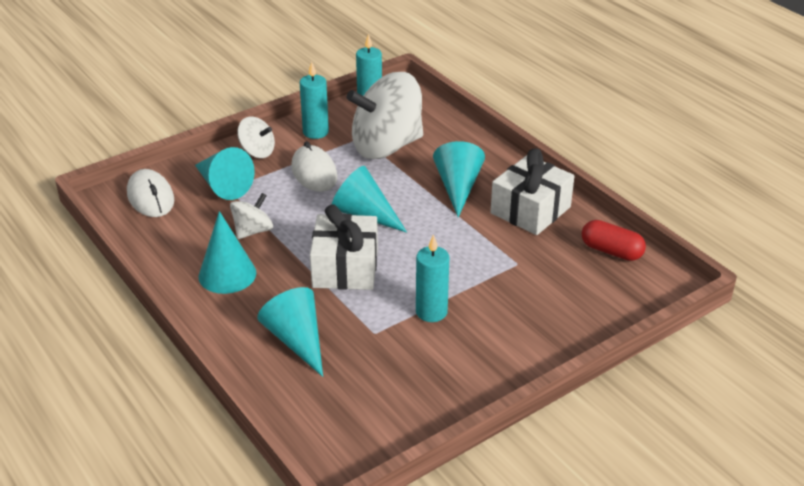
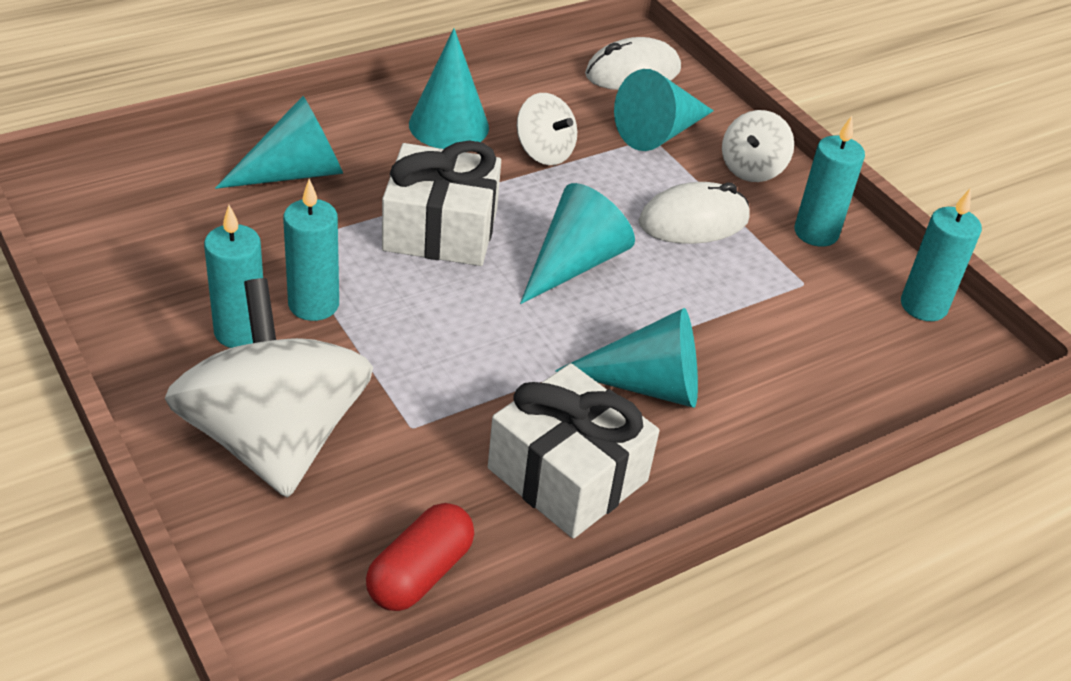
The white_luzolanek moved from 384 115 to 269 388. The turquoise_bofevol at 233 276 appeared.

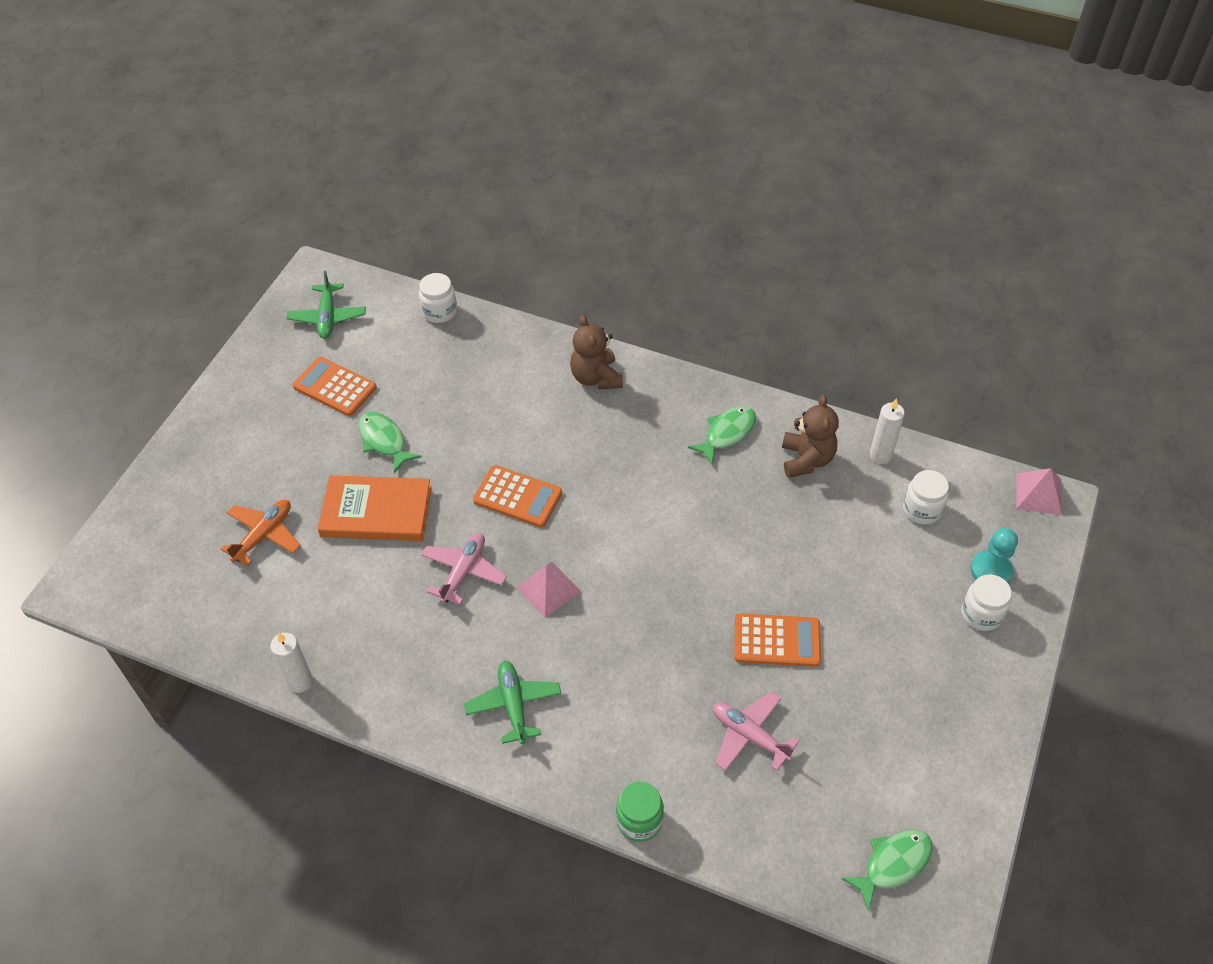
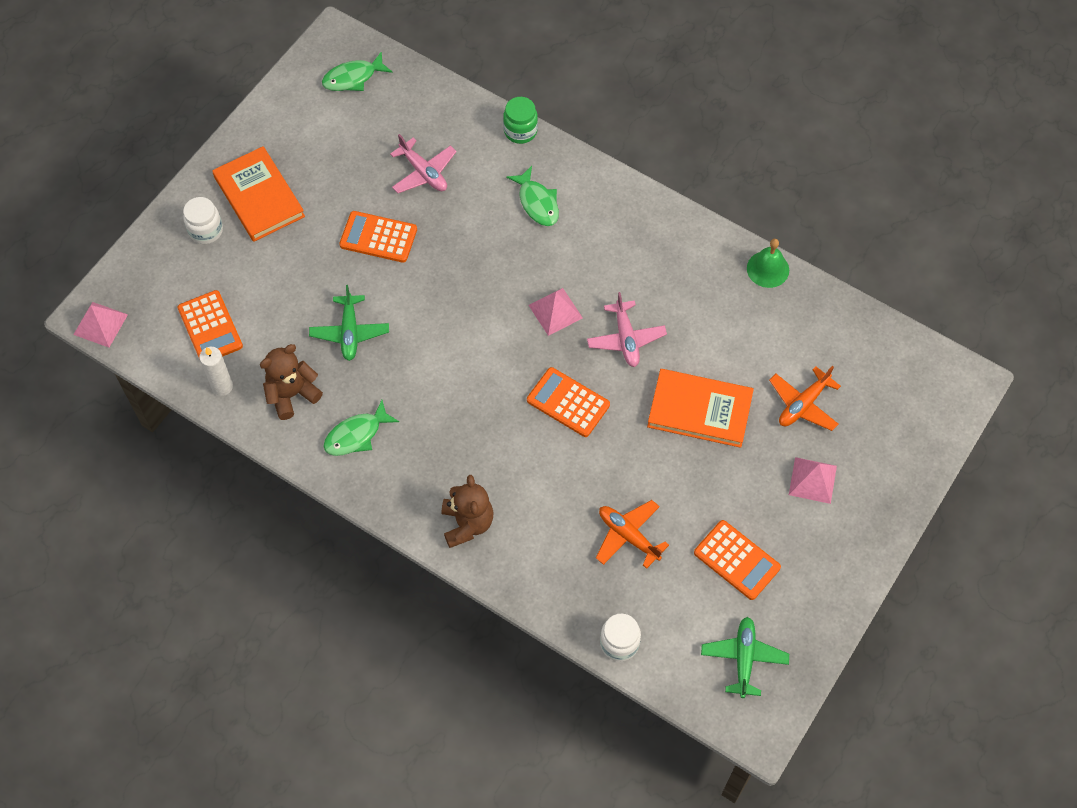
The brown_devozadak at 810 436 turned 45 degrees clockwise. The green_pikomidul moved from 390 442 to 532 196. The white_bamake at 926 497 was replaced by the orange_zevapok at 210 323. The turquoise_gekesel at 994 555 disappeared. The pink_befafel at 464 569 turned 45 degrees counterclockwise. The white_bofevol at 291 663 was replaced by the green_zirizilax at 768 263. The green_befafel moved from 513 702 to 349 323. The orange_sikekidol at 258 194 appeared. The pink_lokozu at 813 480 appeared. The orange_befafel at 632 534 appeared.

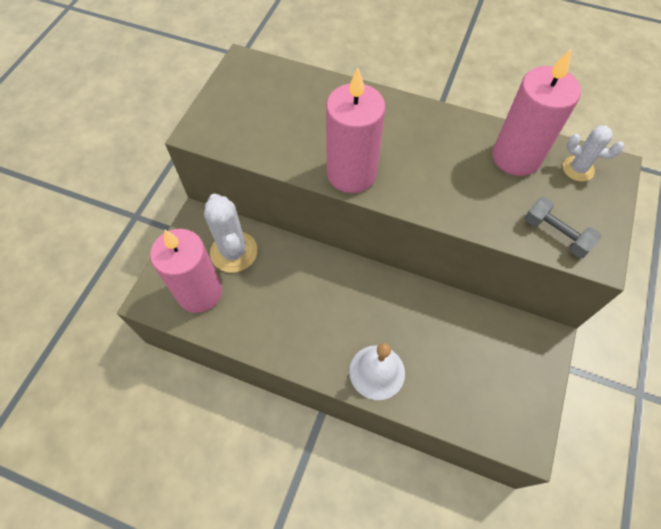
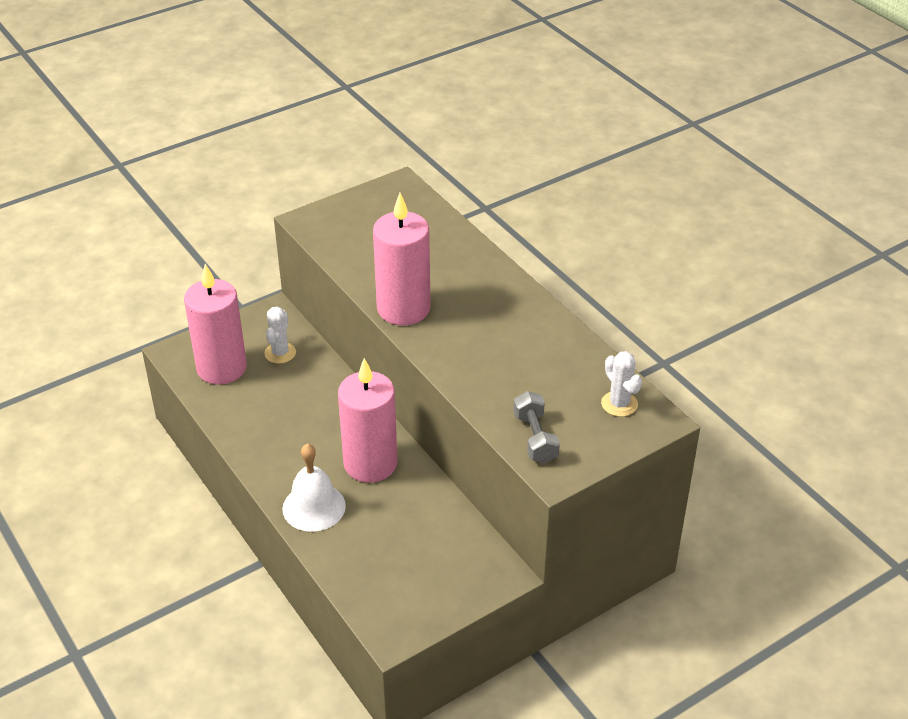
The pink_bofevol moved from 537 112 to 367 420. The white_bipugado at 231 233 changed to 0.59 times the size.

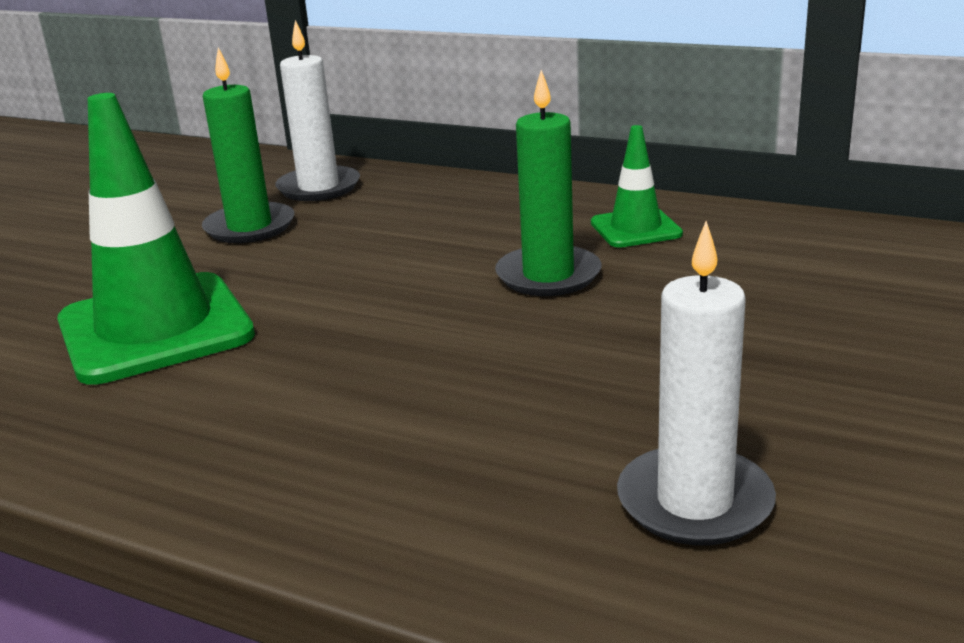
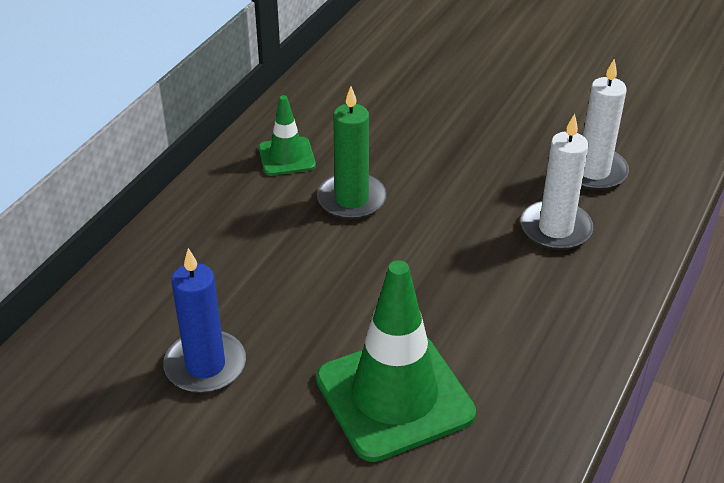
The white_bofevol moved from 317 110 to 556 182. The green_bofevol at 248 145 became the blue_bofevol at 204 320.

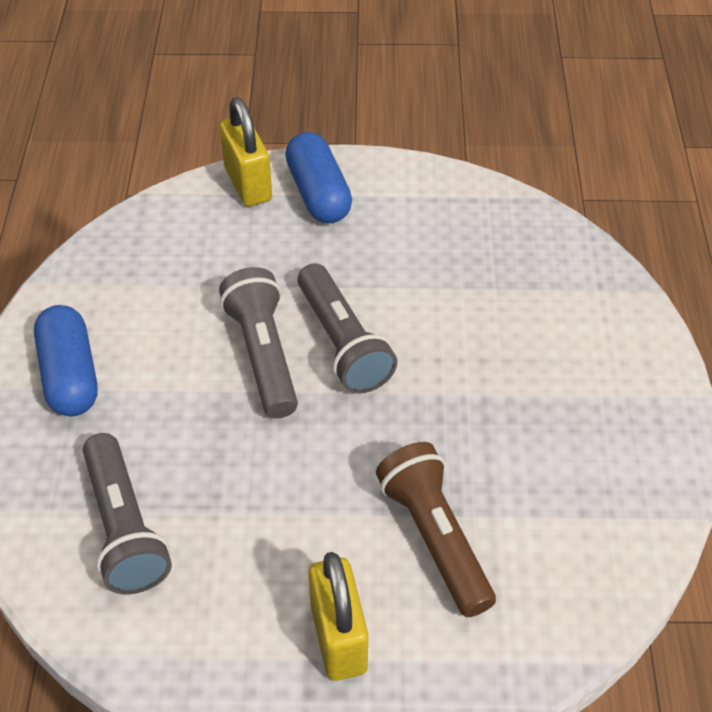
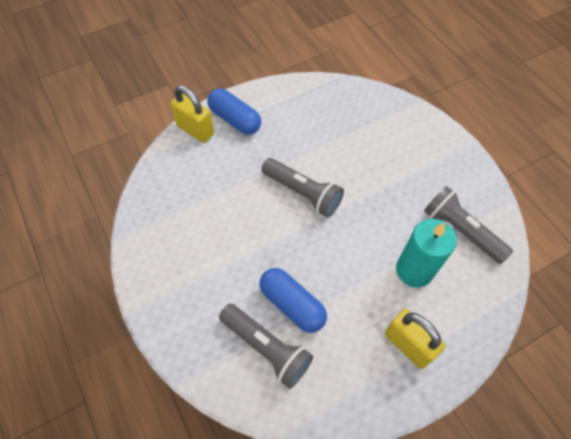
The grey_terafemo moved from 258 342 to 468 225. The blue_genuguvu moved from 66 361 to 293 300. The brown_terafemo at 436 529 was replaced by the turquoise_bofevol at 426 253.

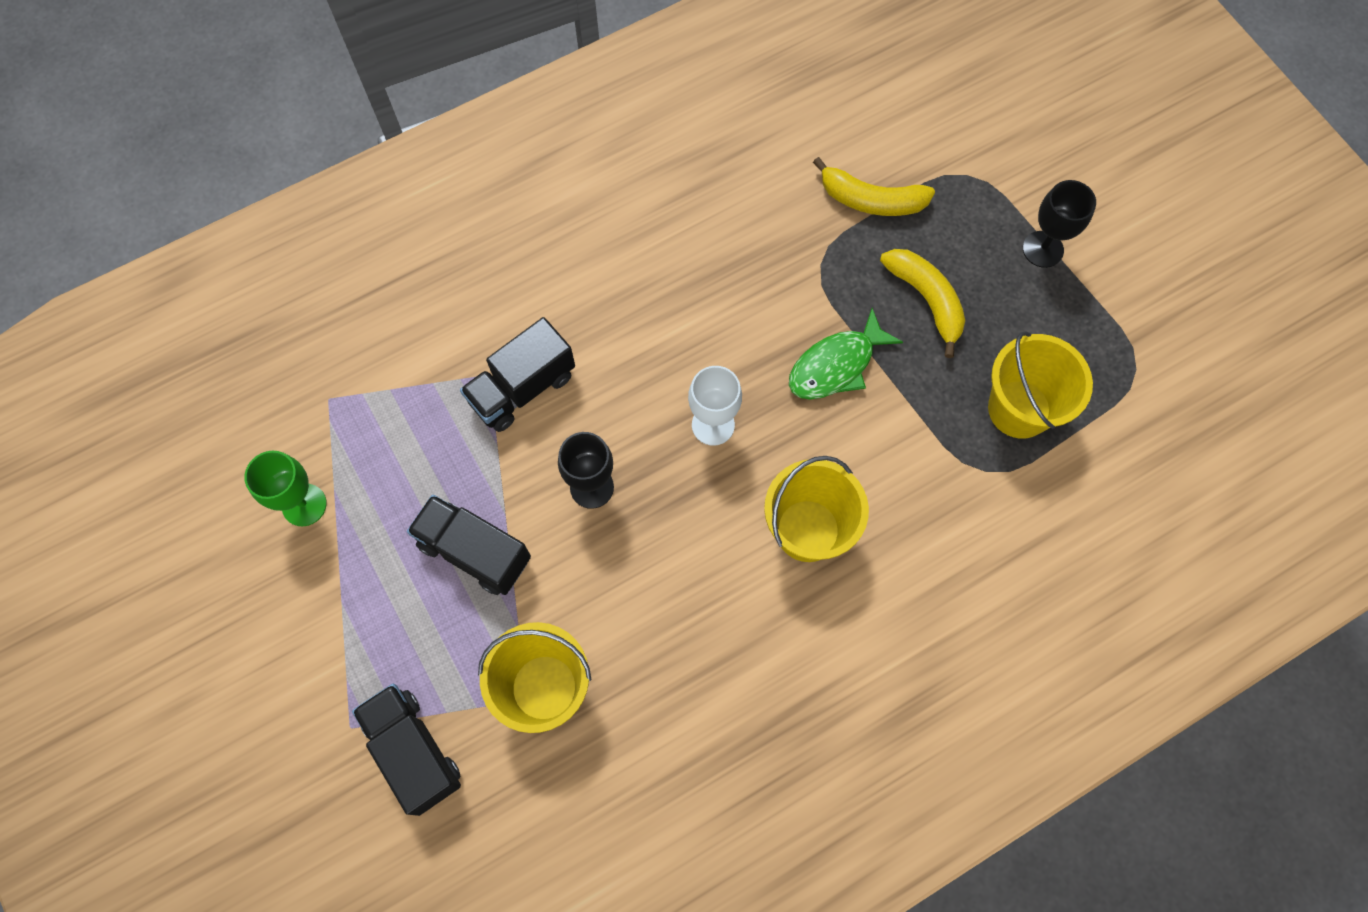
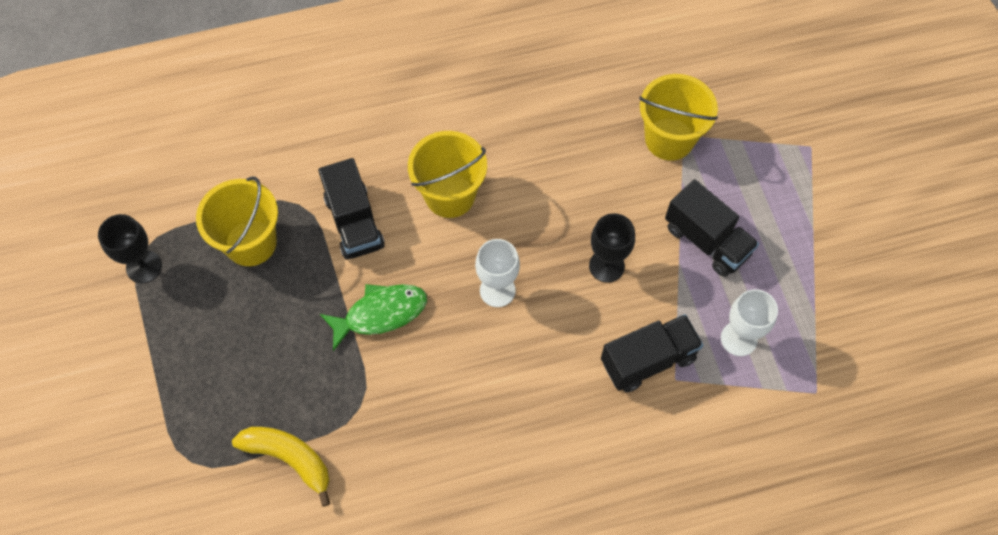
The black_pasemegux moved from 1059 224 to 130 248. The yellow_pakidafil at 922 303 disappeared. The green_pasemegux at 285 488 disappeared. The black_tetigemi moved from 406 749 to 351 209. The white_pasemegux at 749 322 appeared.

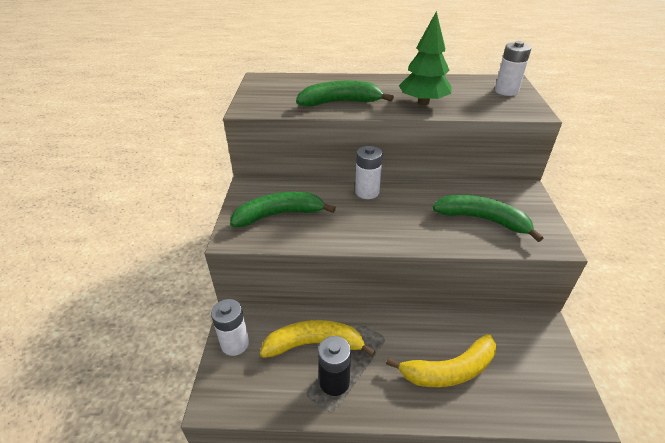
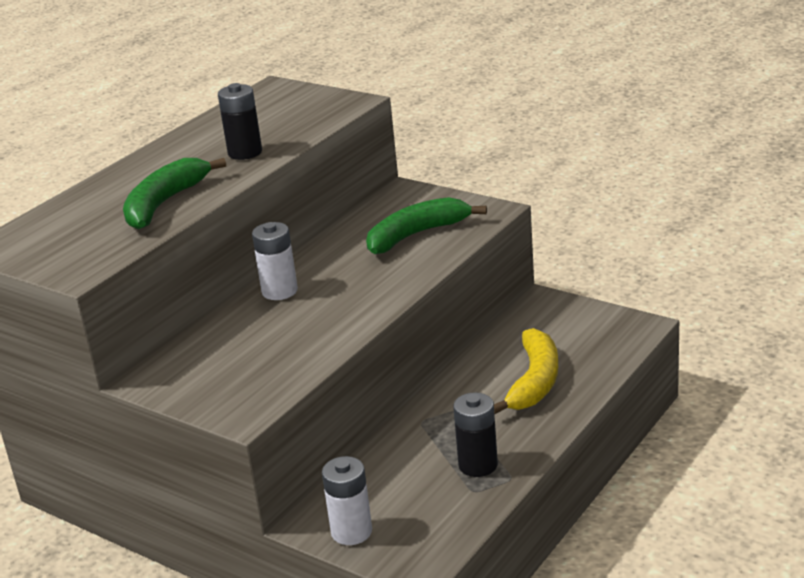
The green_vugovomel at 425 58 was replaced by the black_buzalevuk at 240 121. The white_buzalevuk at 513 68 disappeared. The green_pakidafil at 283 209 disappeared. The yellow_pakidafil at 318 339 disappeared.

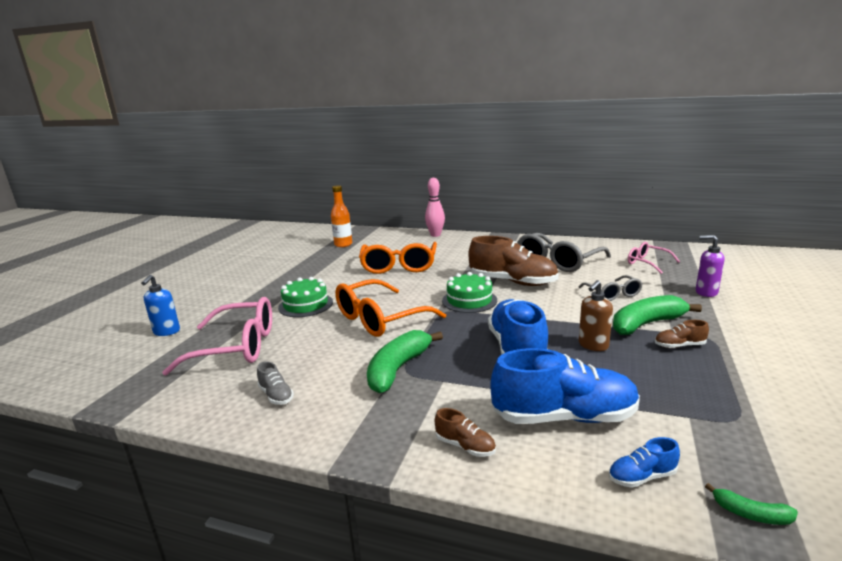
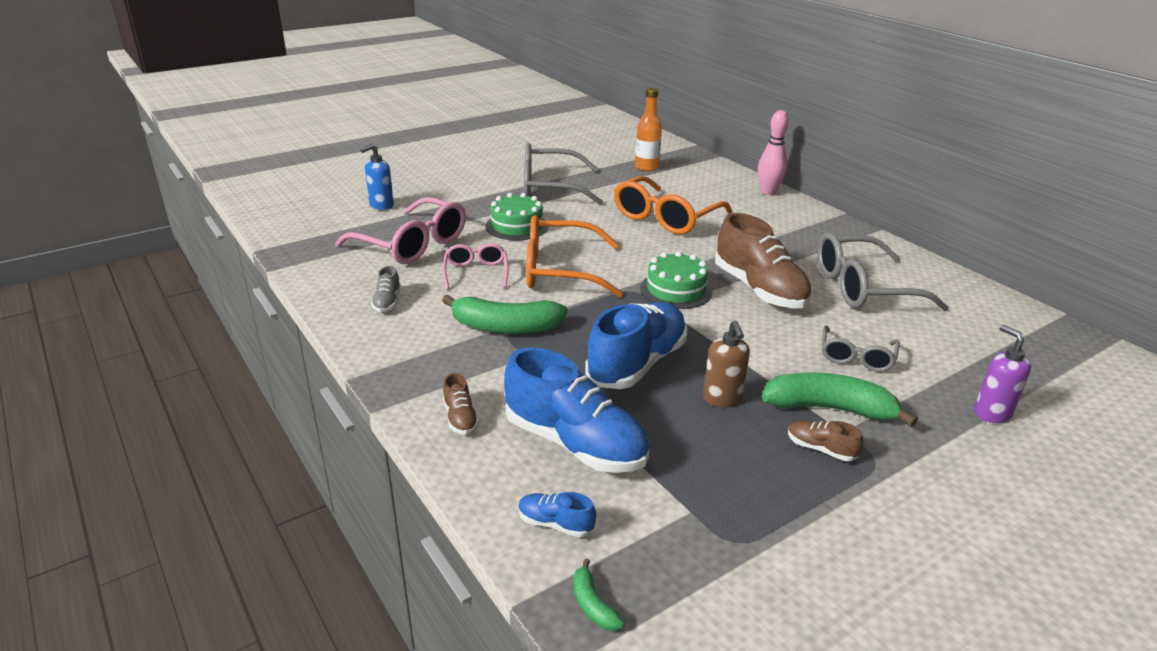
The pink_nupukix moved from 654 258 to 476 266. The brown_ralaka at 596 315 turned 90 degrees counterclockwise. The green_pakidafil at 405 361 turned 150 degrees counterclockwise. The grey_nupukix at 563 174 appeared.

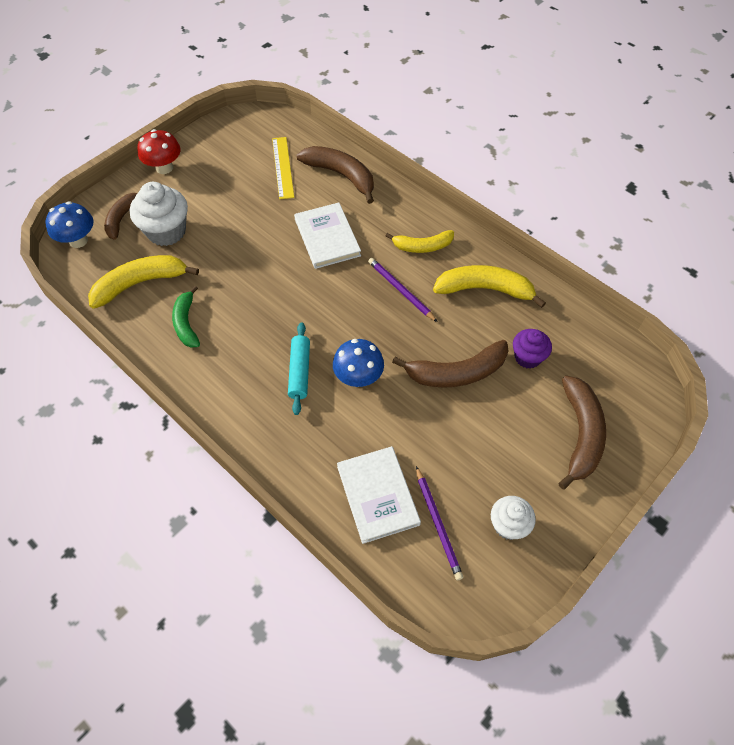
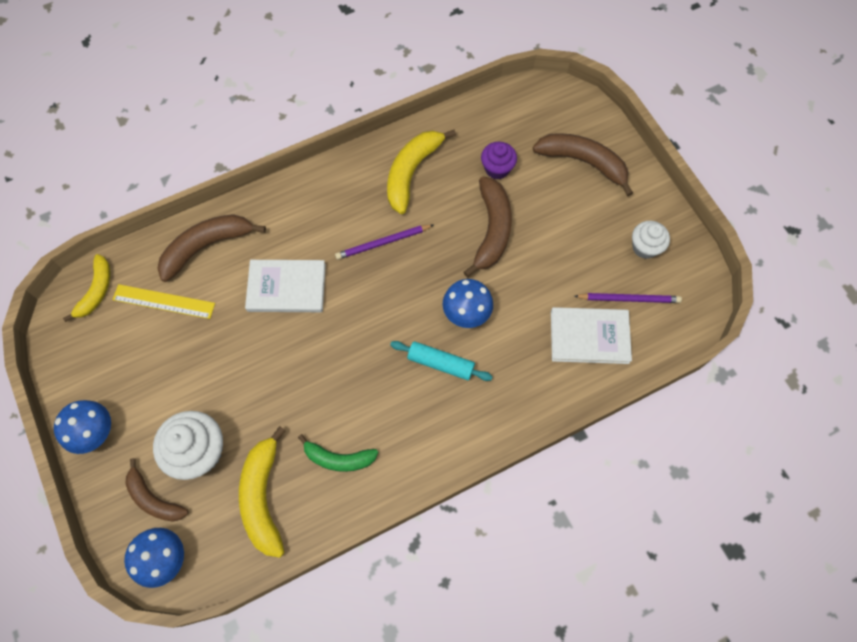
The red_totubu at 159 151 became the blue_totubu at 82 427. The yellow_pakidafil moved from 420 241 to 86 288.

